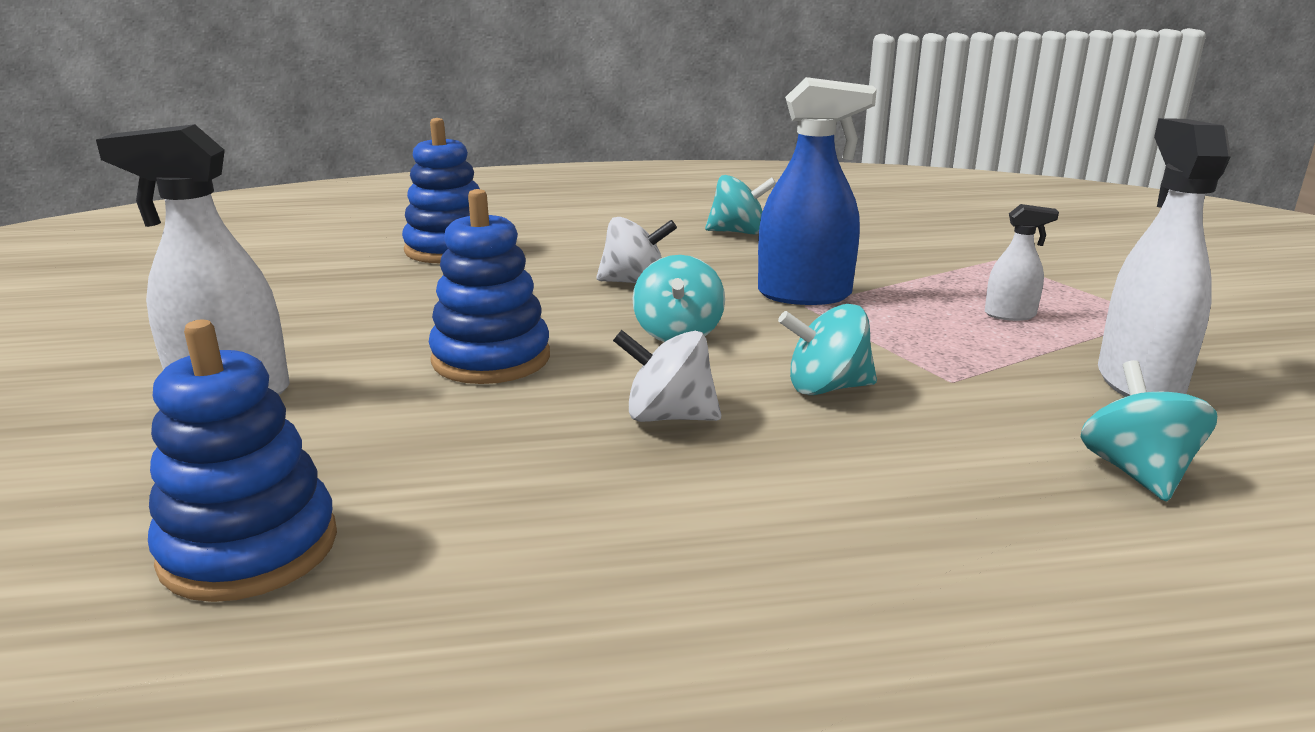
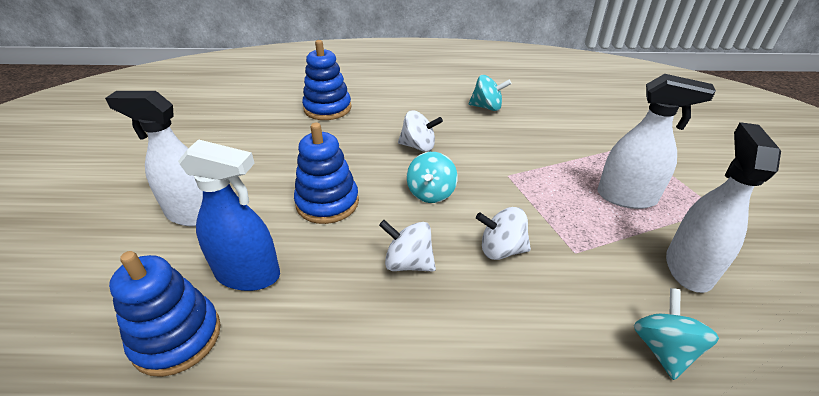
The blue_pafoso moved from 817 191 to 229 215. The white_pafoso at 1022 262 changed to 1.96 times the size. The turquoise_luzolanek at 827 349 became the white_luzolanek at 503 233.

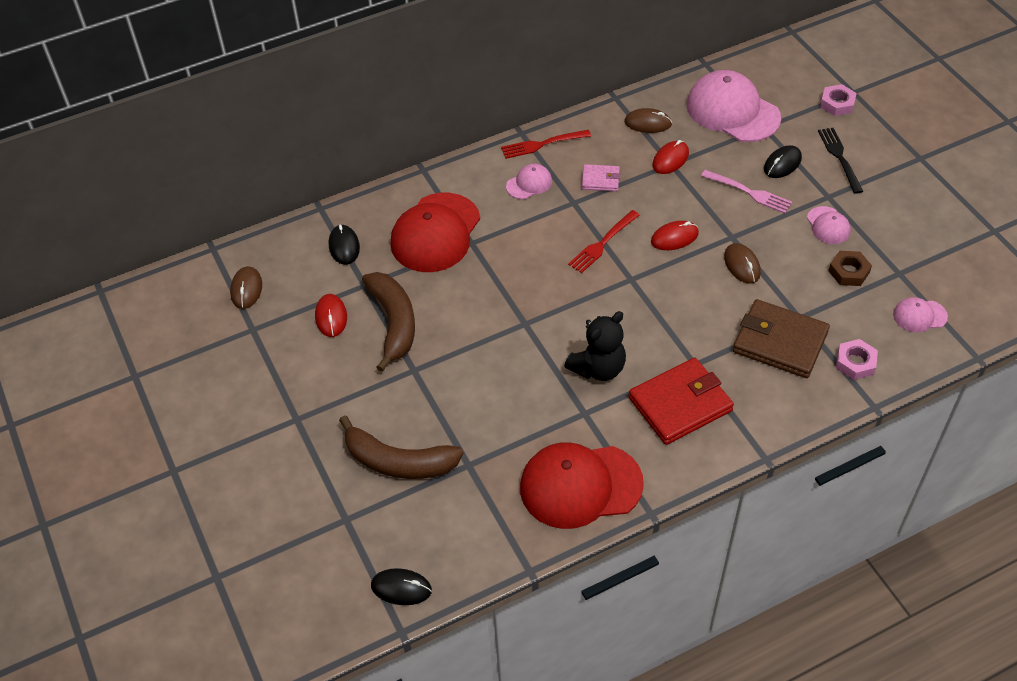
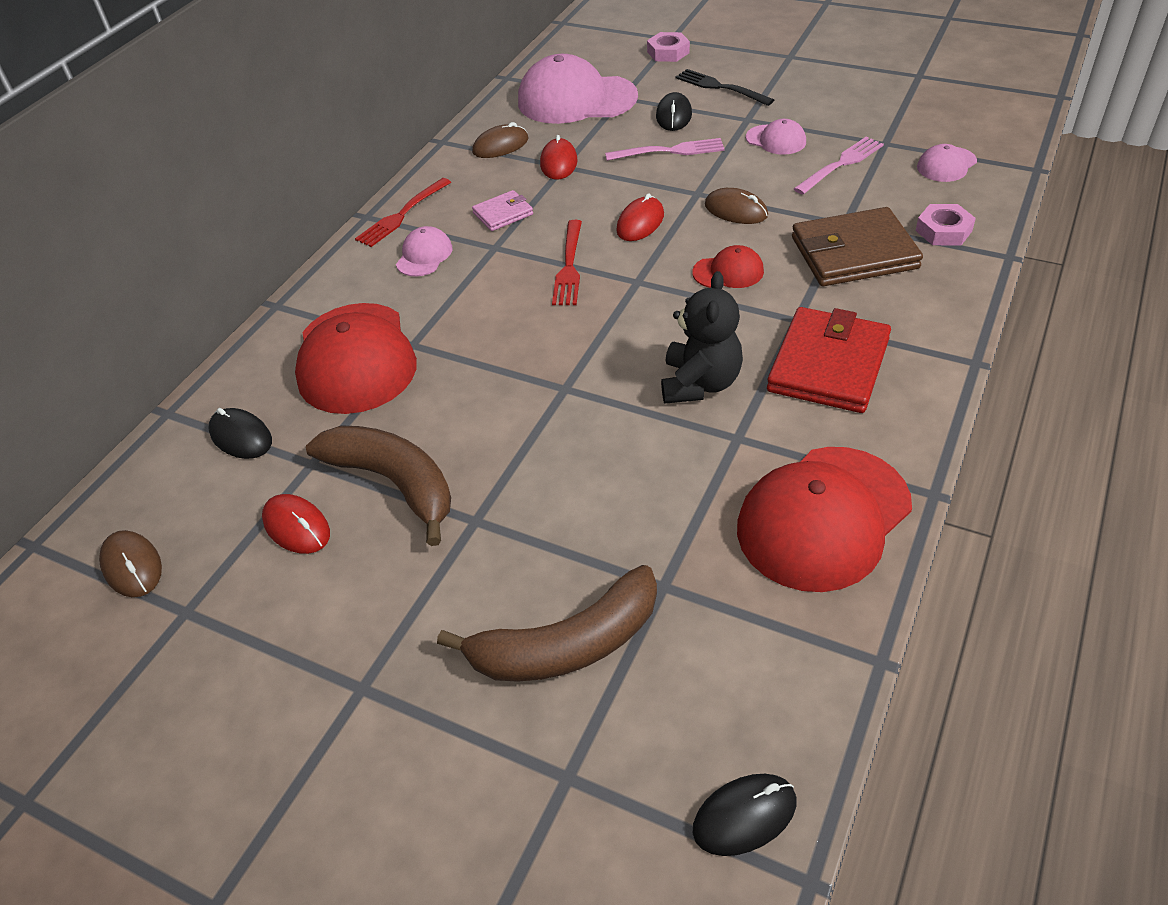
The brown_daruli at 850 268 was replaced by the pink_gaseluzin at 839 165. The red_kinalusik at 728 266 appeared.

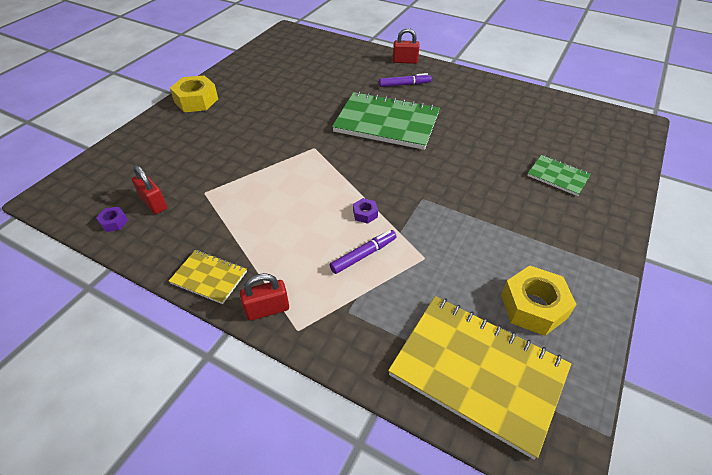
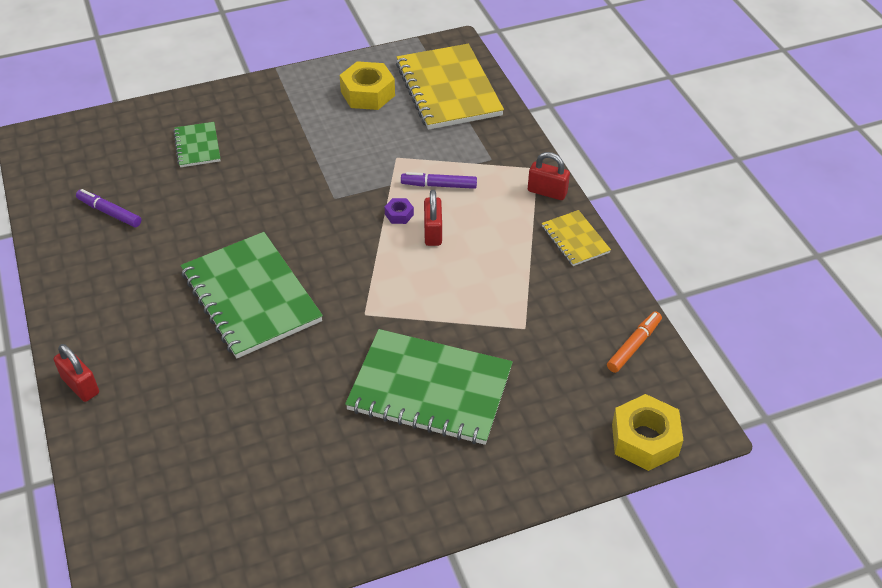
The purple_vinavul moved from 405 80 to 108 208. The yellow_daruli moved from 194 93 to 647 432. The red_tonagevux moved from 149 189 to 433 218. The purple_daruli at 112 219 was replaced by the orange_vinavul at 634 342. The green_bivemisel at 429 387 appeared.

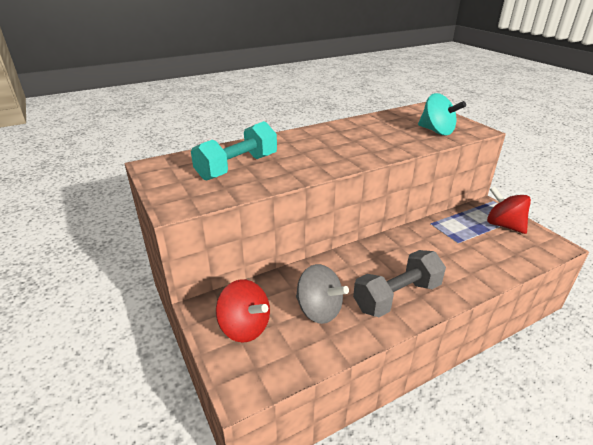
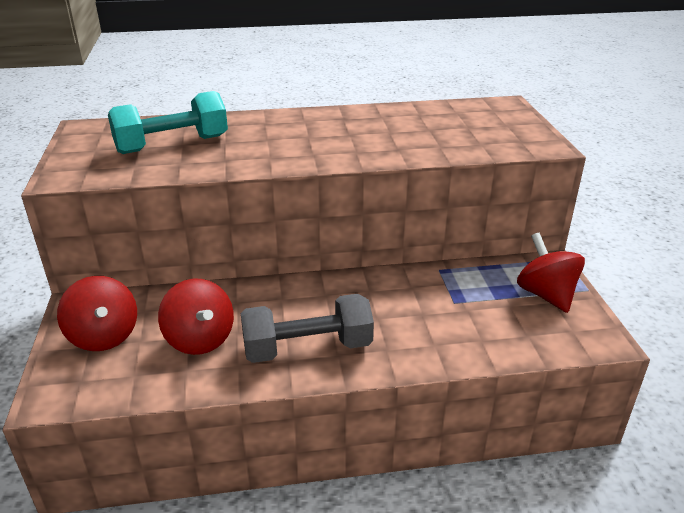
The turquoise_luzolanek at 442 114 disappeared. The grey_luzolanek at 322 294 became the red_luzolanek at 196 317.

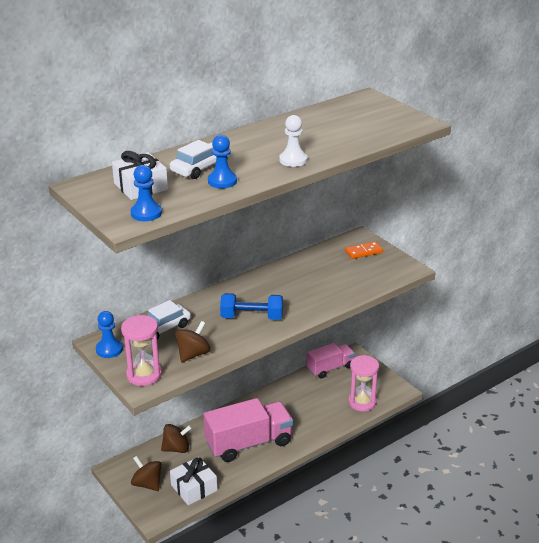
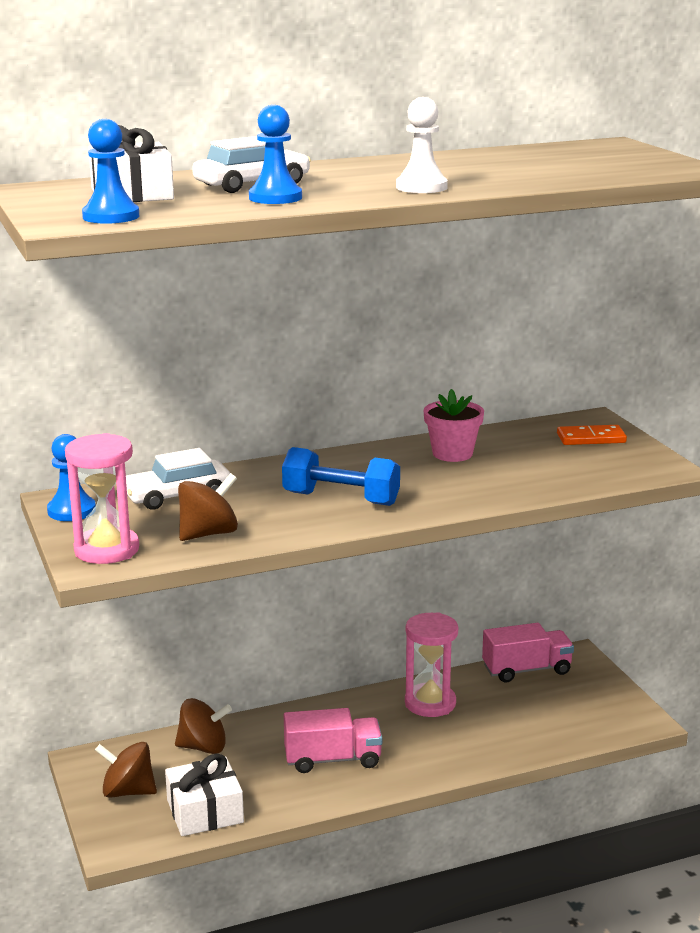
The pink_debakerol moved from 363 383 to 431 664. The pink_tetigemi at 248 430 changed to 0.61 times the size. The brown_luzolanek at 146 473 turned 45 degrees counterclockwise. The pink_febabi at 454 425 appeared.

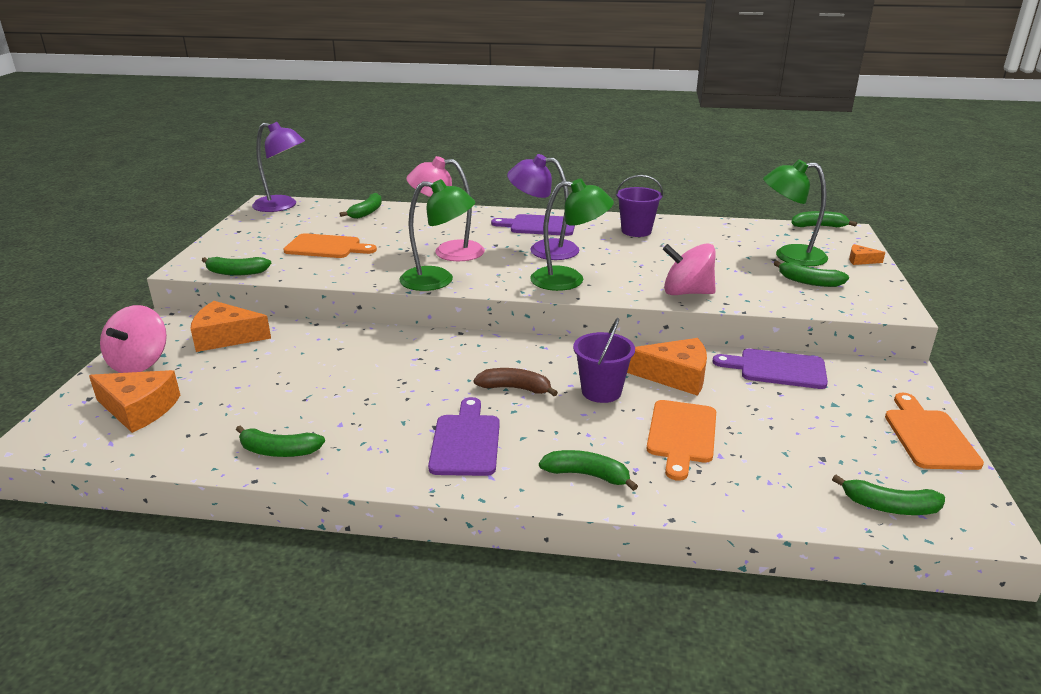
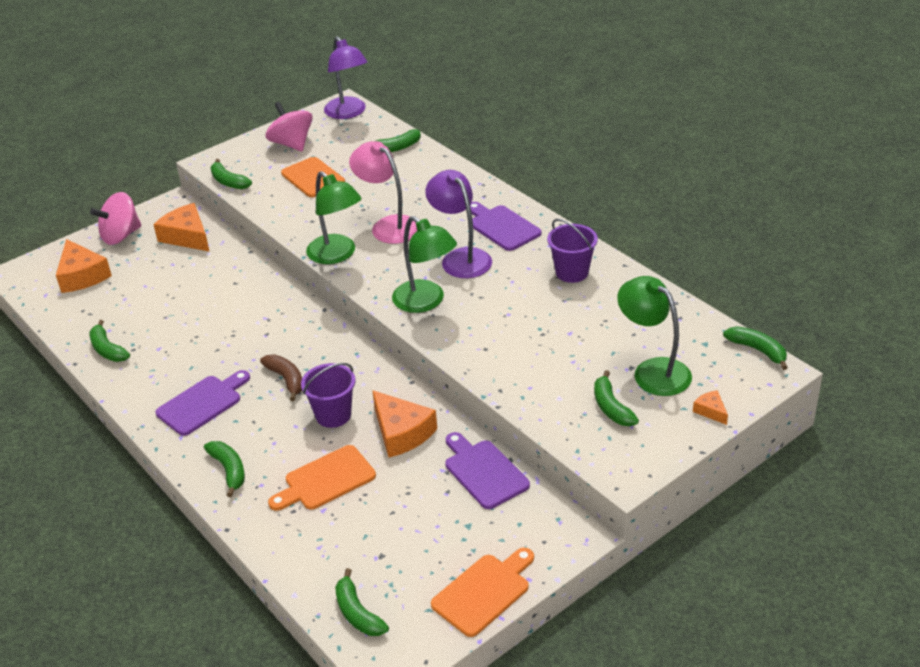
The pink_luzolanek moved from 689 269 to 289 126.

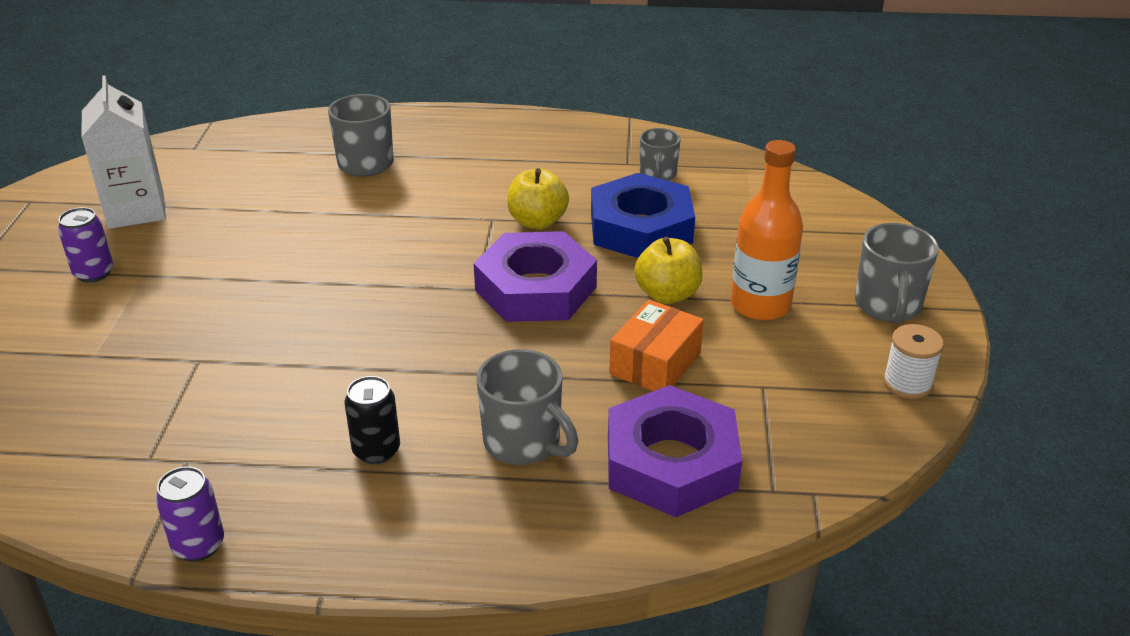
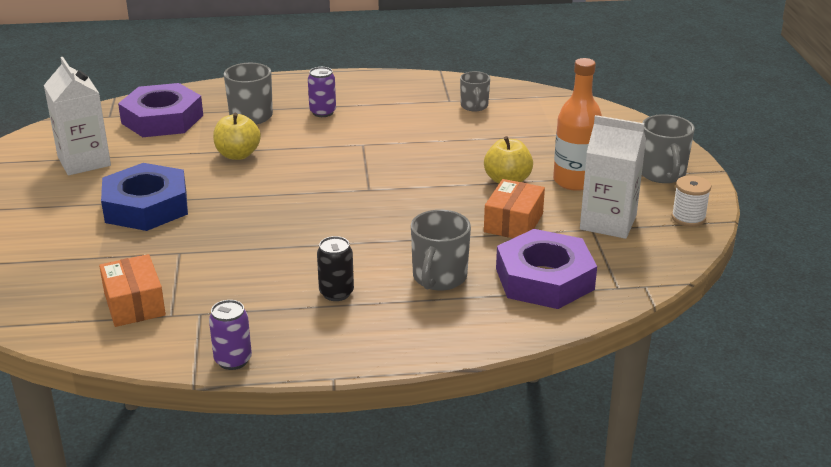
The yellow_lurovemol moved from 538 198 to 237 136. The blue_daruli moved from 643 215 to 144 197. The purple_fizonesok moved from 85 244 to 322 92. The purple_daruli moved from 535 276 to 160 110. The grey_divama at 527 407 turned 75 degrees clockwise. The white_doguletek at 613 177 appeared. The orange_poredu at 132 290 appeared.

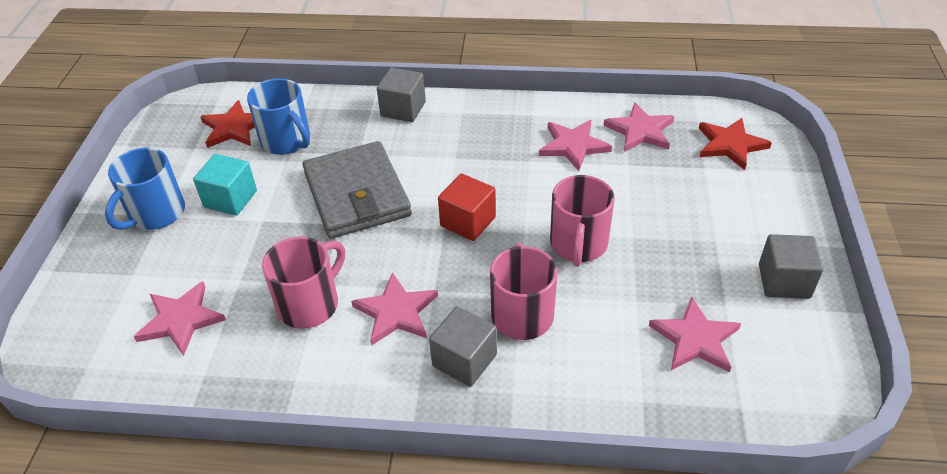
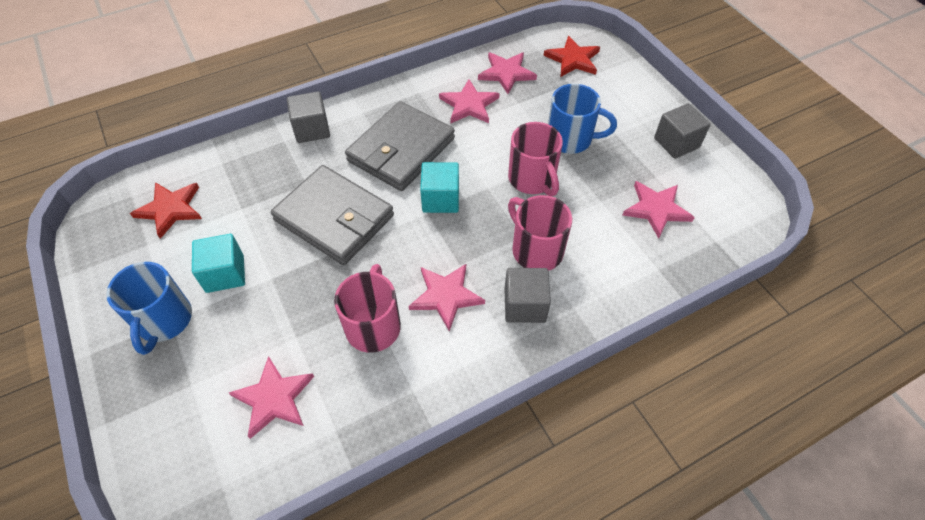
The blue_divama moved from 278 116 to 582 119. The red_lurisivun at 467 207 became the turquoise_lurisivun at 439 187. The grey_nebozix at 400 146 appeared.

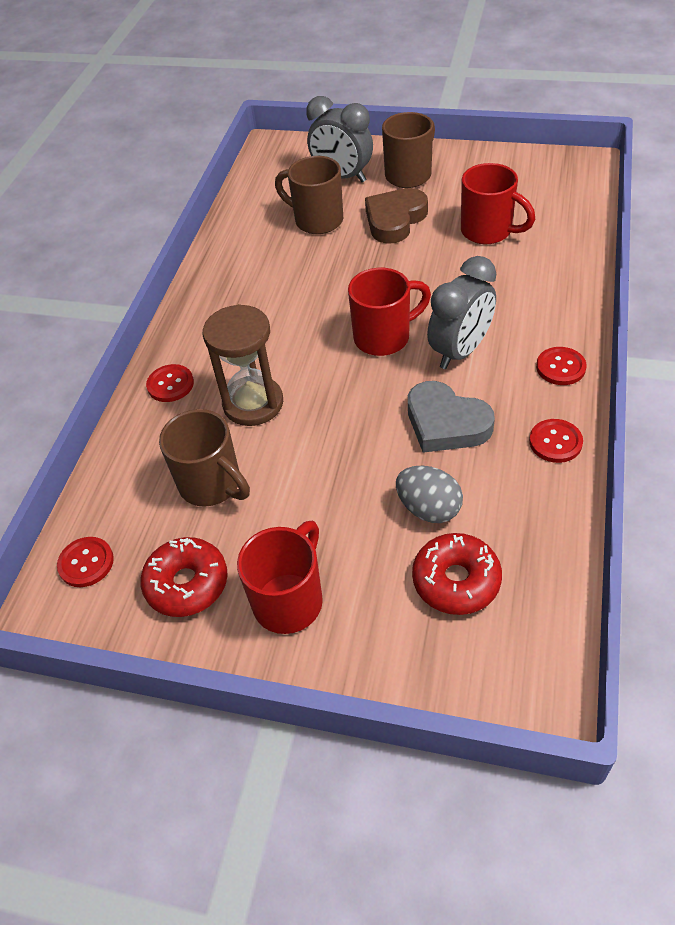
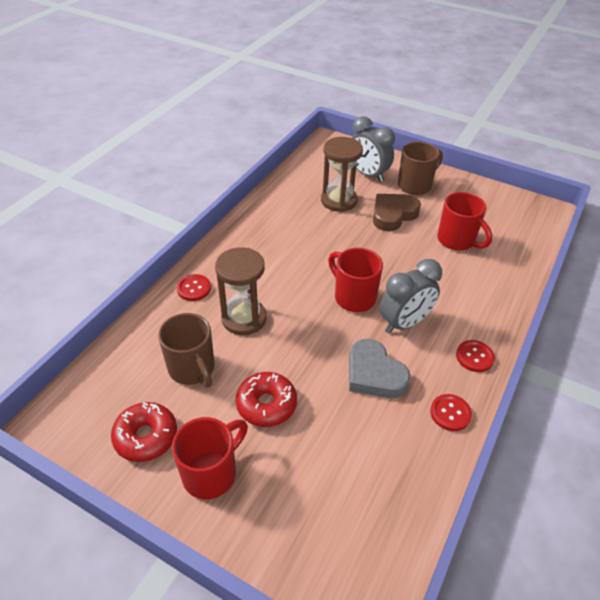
The brown_divama at 309 195 was replaced by the brown_debakerol at 342 174. The red_divama at 389 312 turned 120 degrees counterclockwise. The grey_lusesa at 429 494 disappeared. The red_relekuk moved from 457 574 to 266 399. The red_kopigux at 85 562 disappeared.

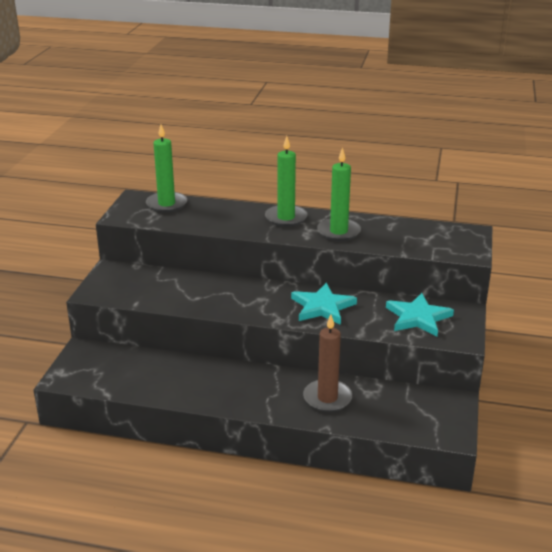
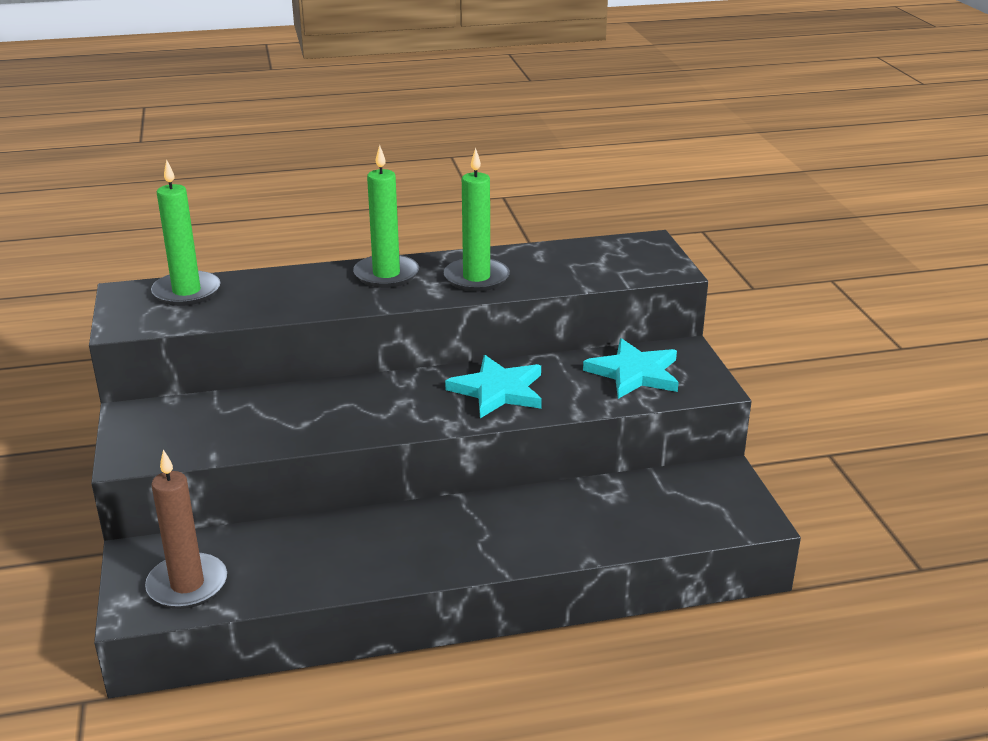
The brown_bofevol moved from 327 363 to 186 529.

